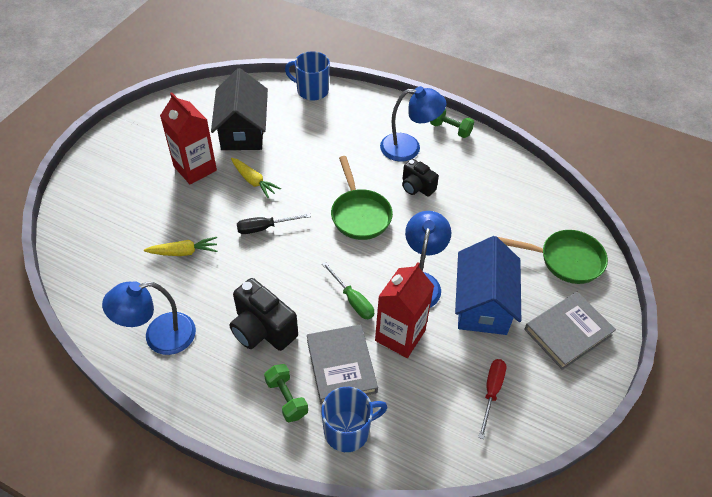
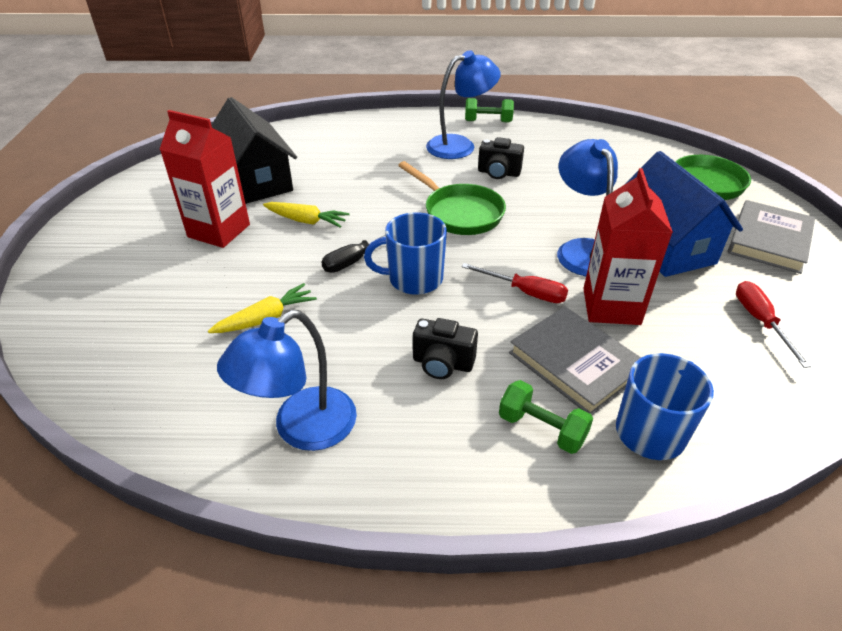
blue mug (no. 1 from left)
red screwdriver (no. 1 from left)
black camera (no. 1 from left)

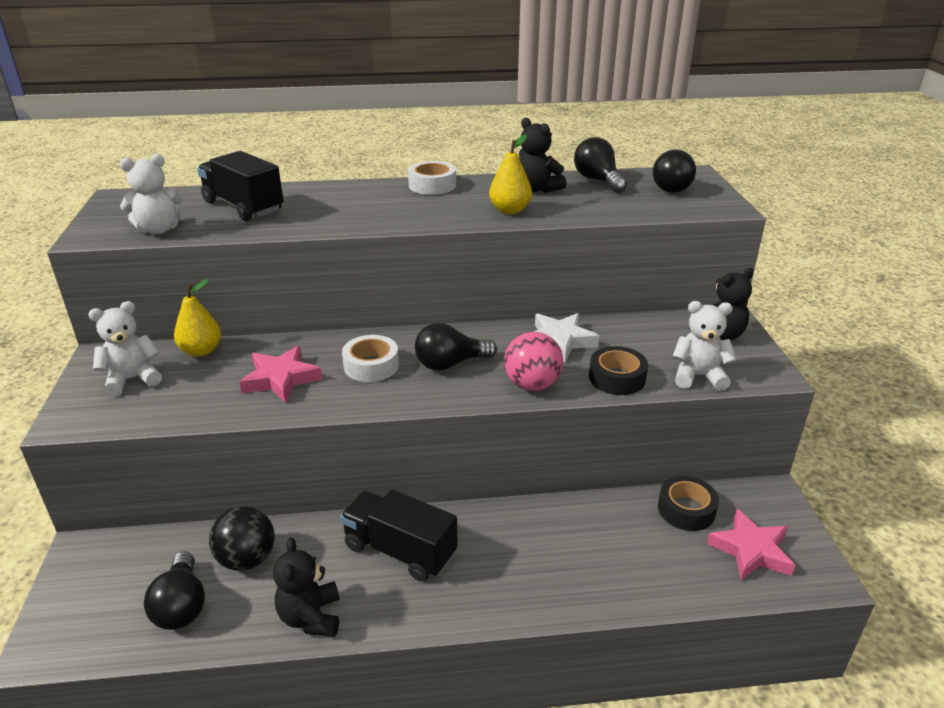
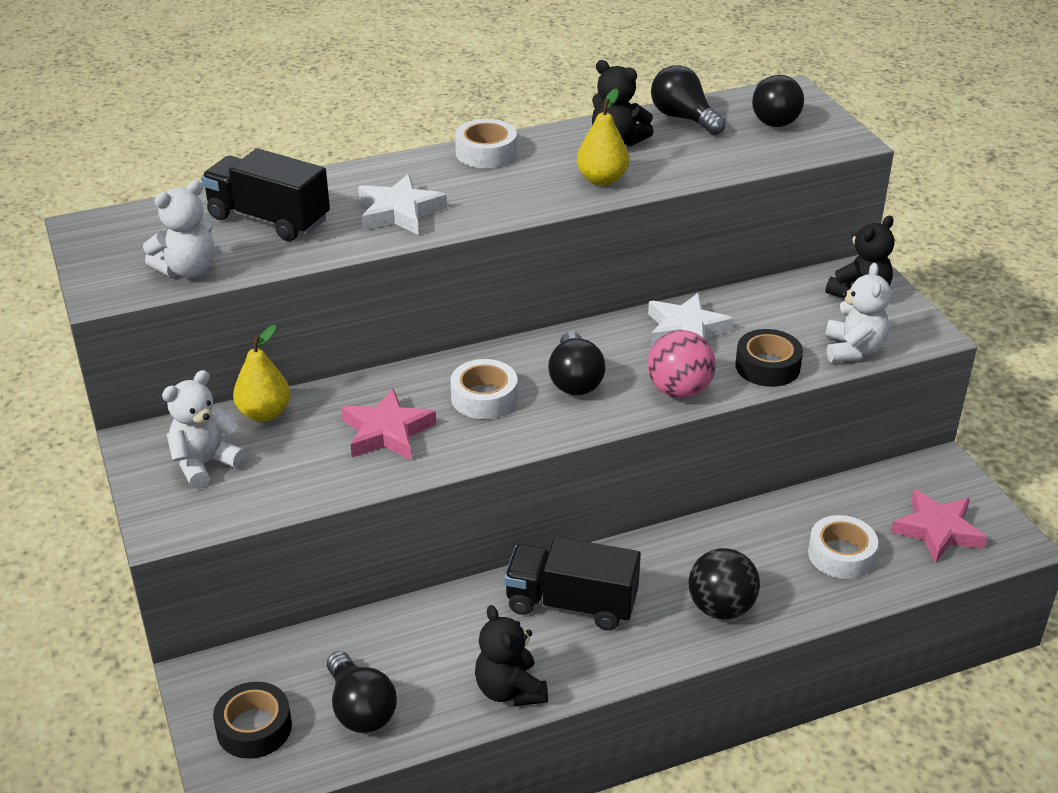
white star (no. 1 from left)
white tape (no. 3 from left)
black ball
black tape (no. 1 from left)
black light bulb (no. 2 from left)
white teddy bear (no. 3 from left)

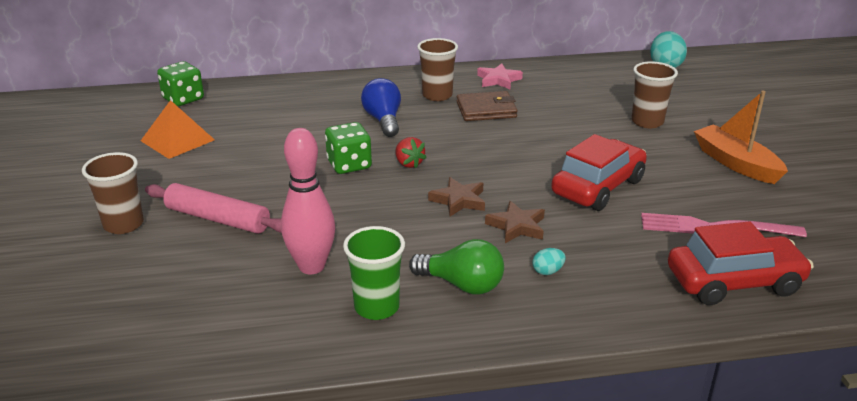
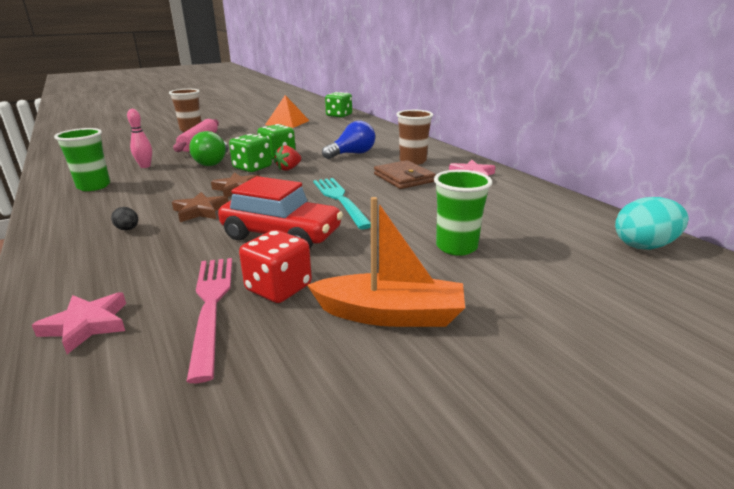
green dice (no. 1 from left)
red dice
turquoise fork
green light bulb
pink star (no. 1 from left)
black egg
green cup (no. 2 from left)
orange boat
pink bowling pin

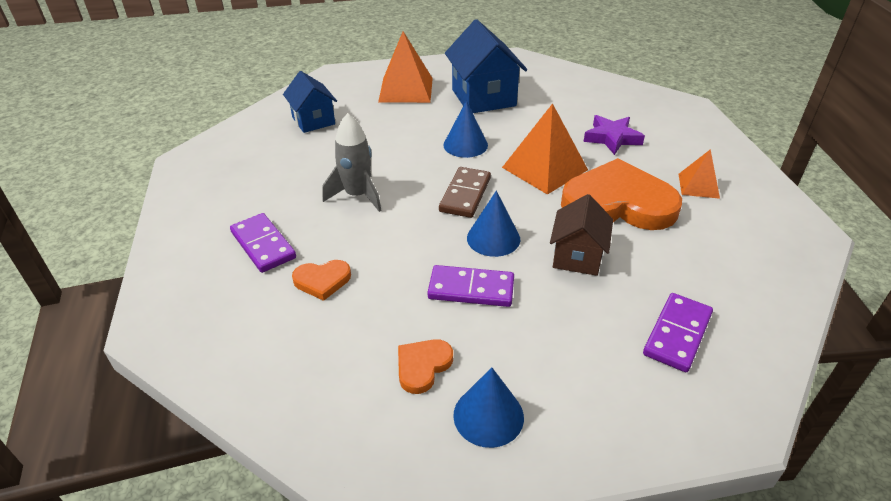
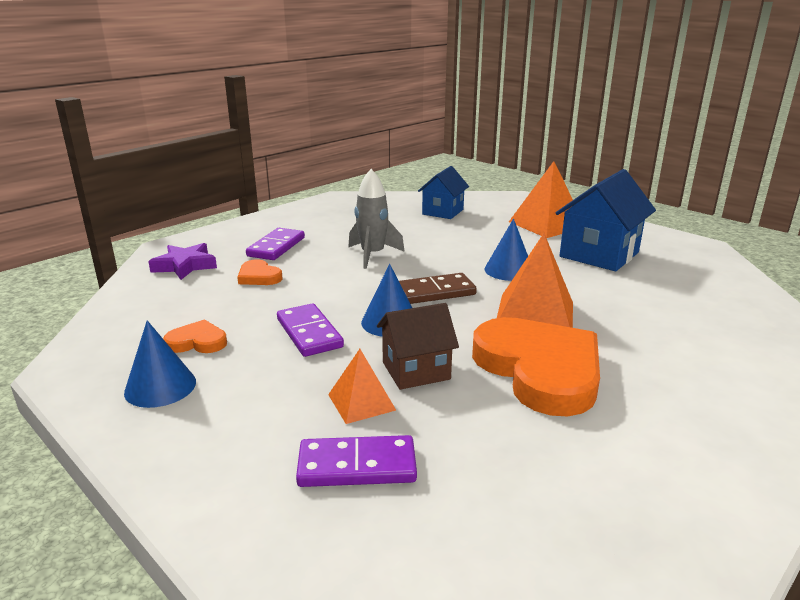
purple star
orange pyramid (no. 1 from left)

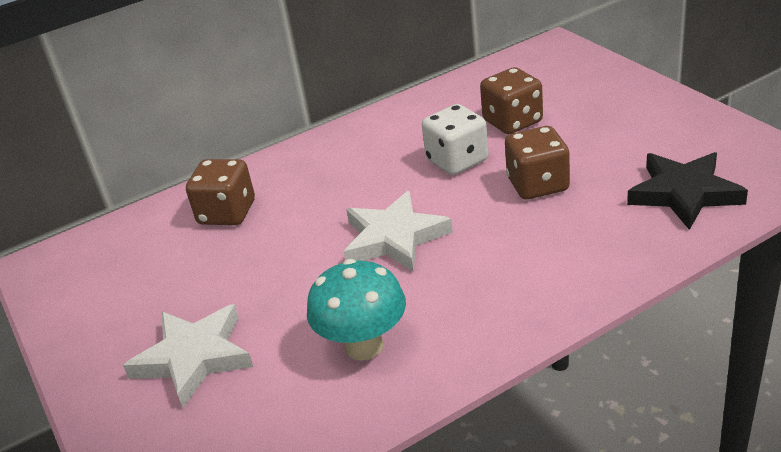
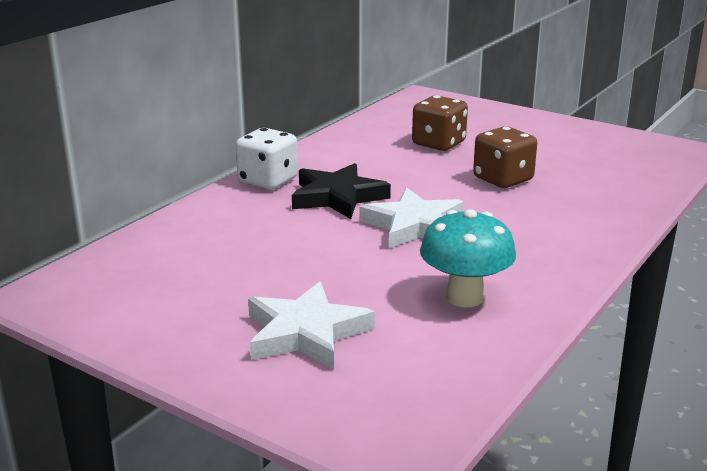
brown dice (no. 1 from left in the first image)
white dice
black star

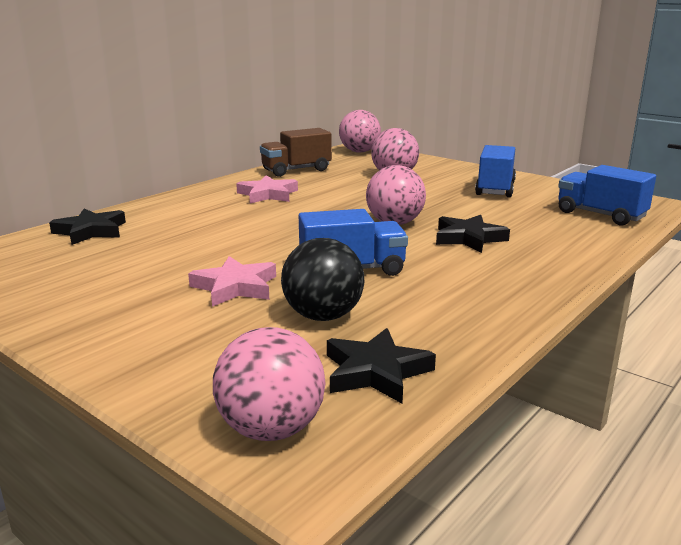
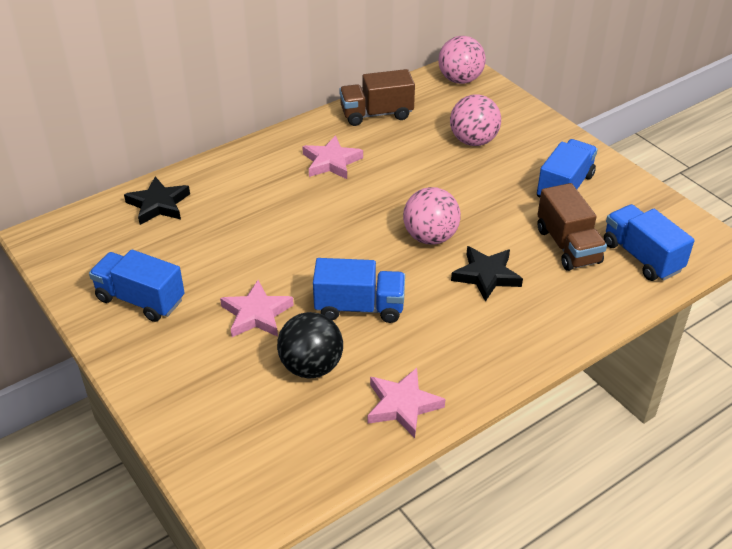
pink ball (no. 1 from left in the first image)
black star (no. 2 from left in the first image)
blue truck (no. 1 from left)
pink star (no. 3 from left)
brown truck (no. 2 from left)

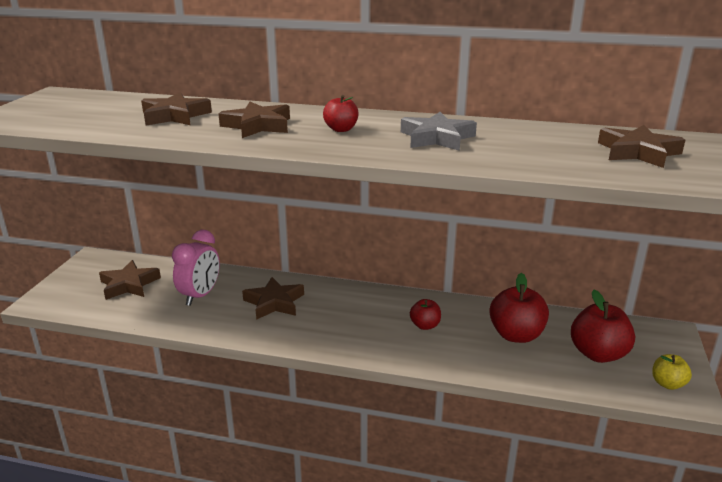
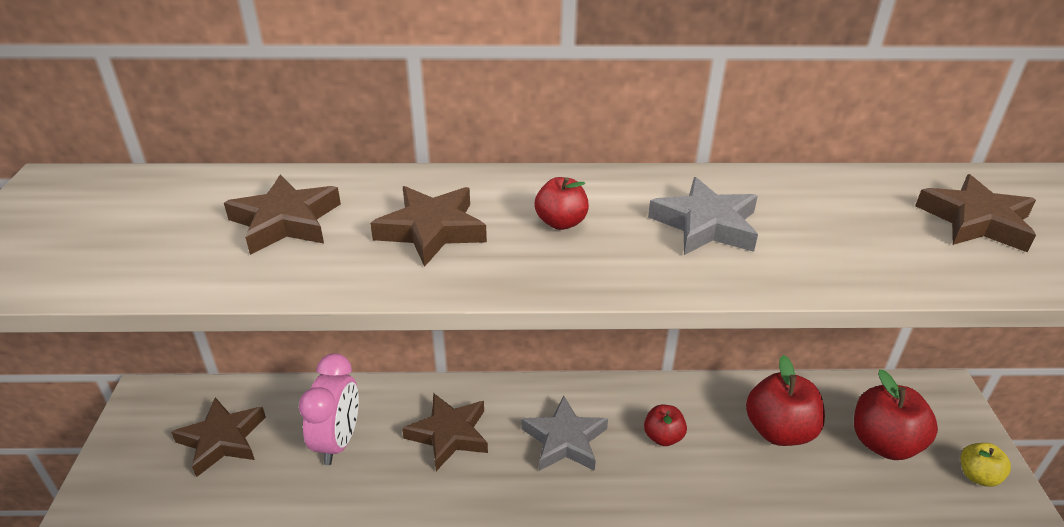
grey star (no. 1 from left)

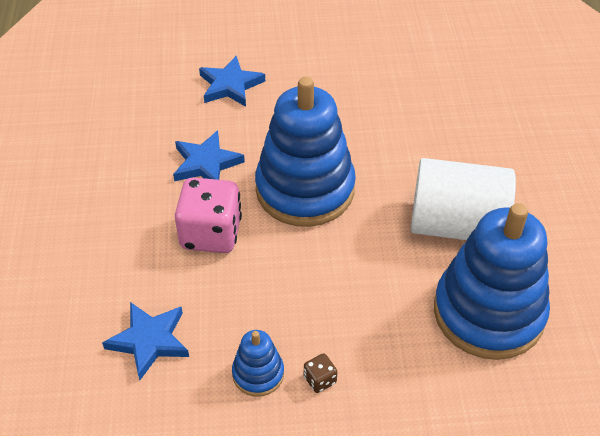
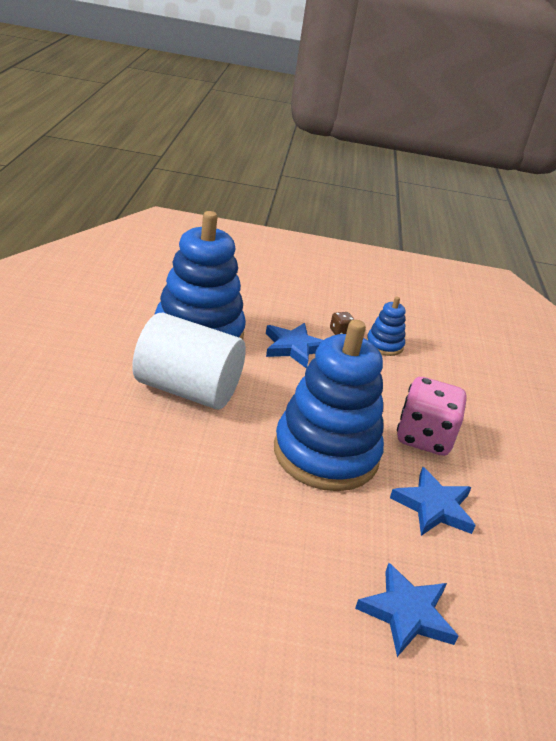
blue star (no. 1 from left)

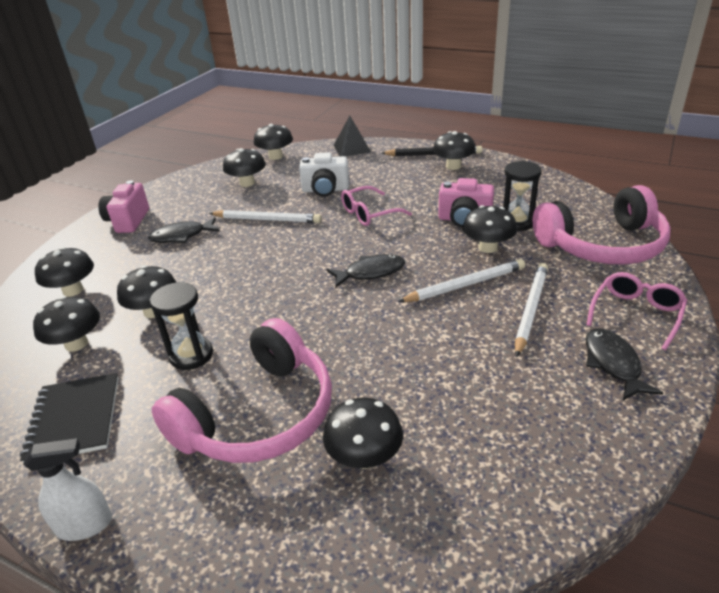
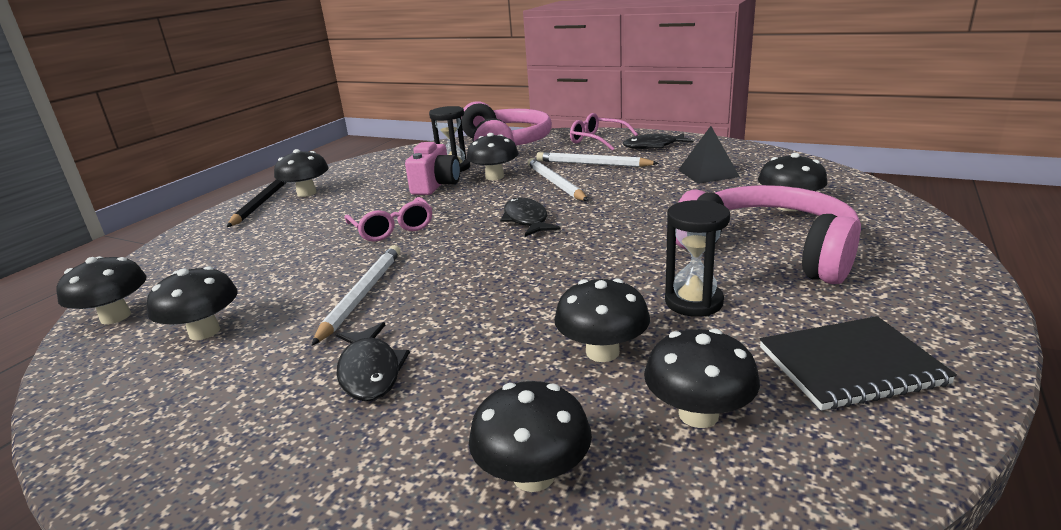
white spray bottle
pink camera (no. 1 from left in the first image)
white camera
black pyramid

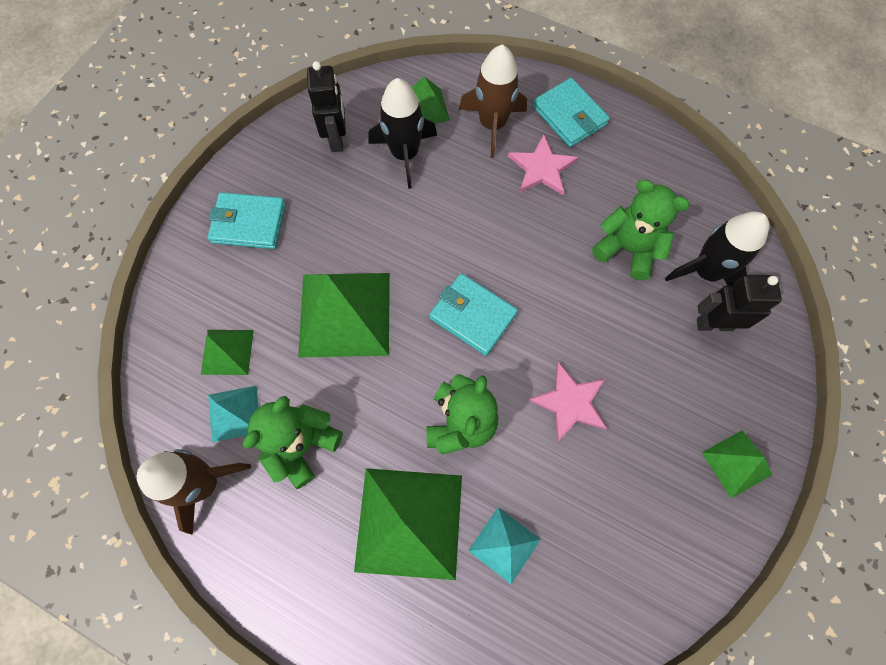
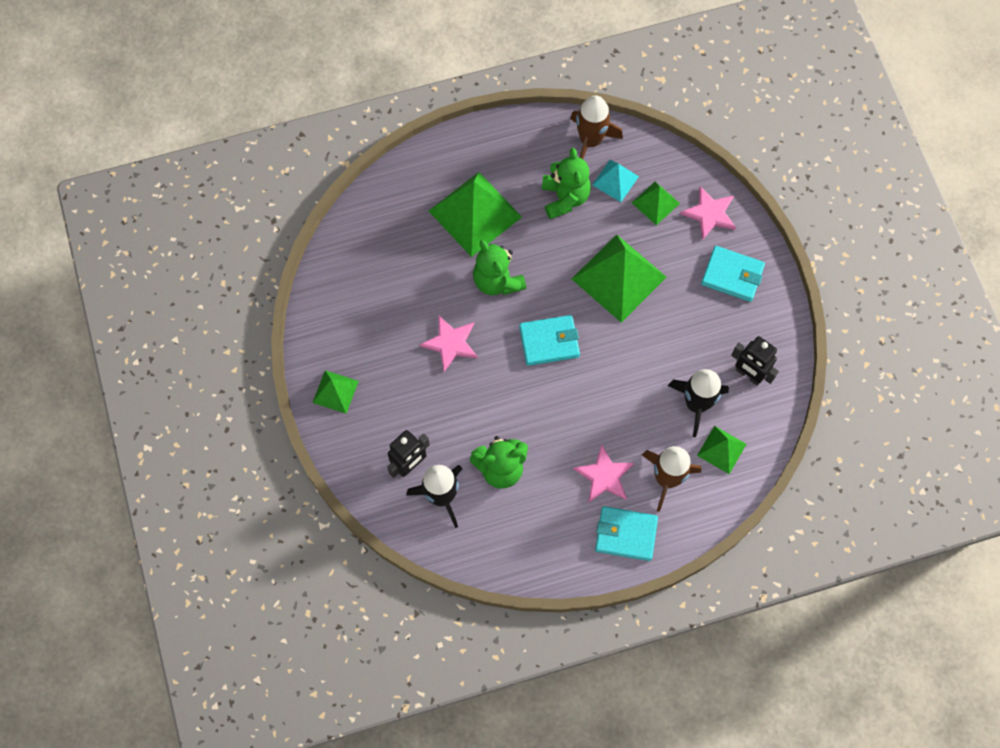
turquoise pyramid (no. 2 from left in the first image)
pink star (no. 3 from left)
turquoise wallet (no. 3 from left)

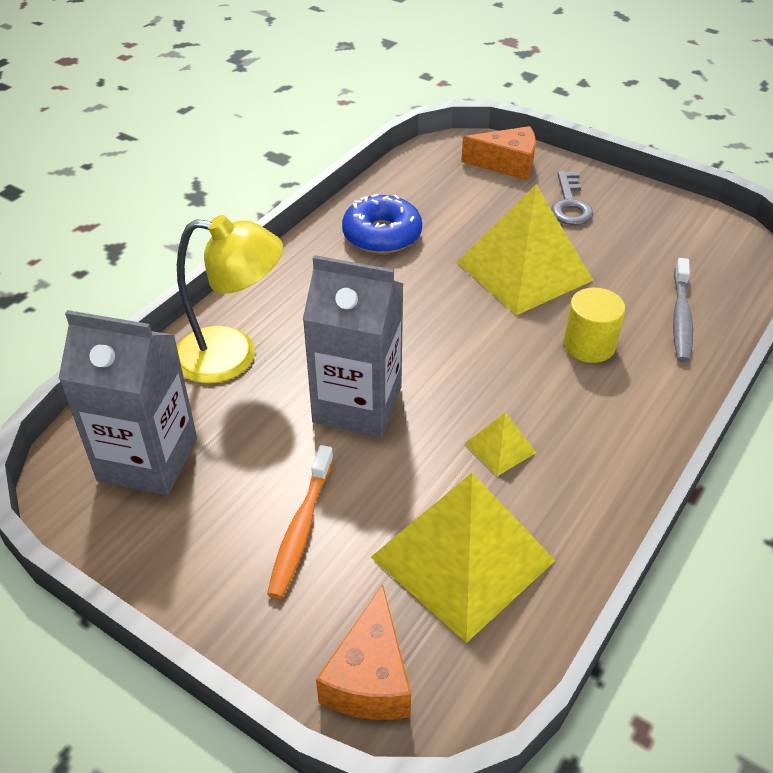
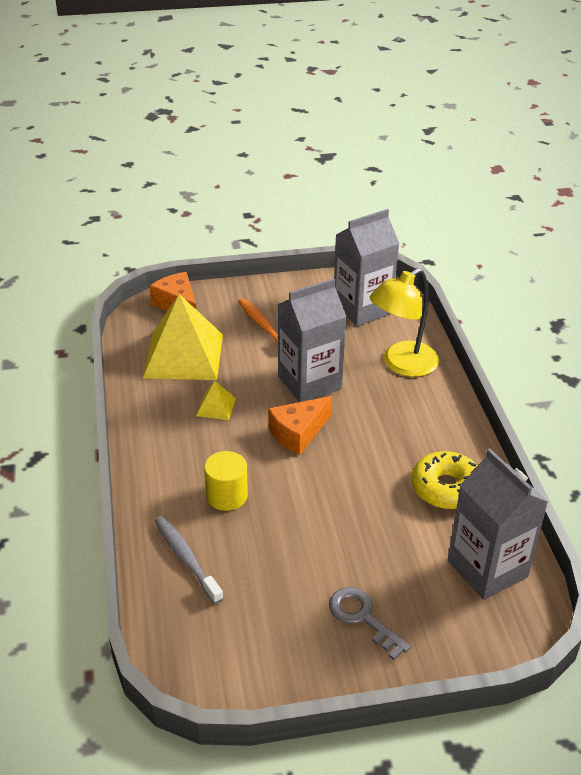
yellow pyramid (no. 3 from left in the first image)
grey carton (no. 3 from left)
orange cheese (no. 2 from left)
yellow donut

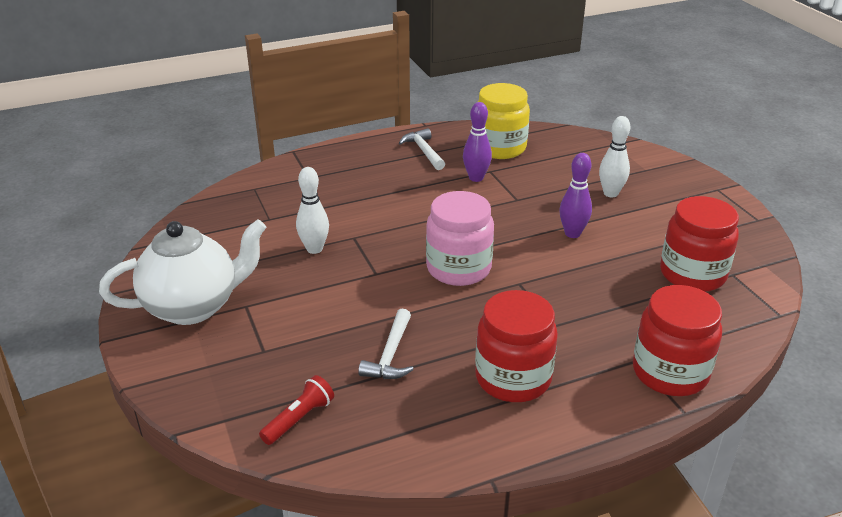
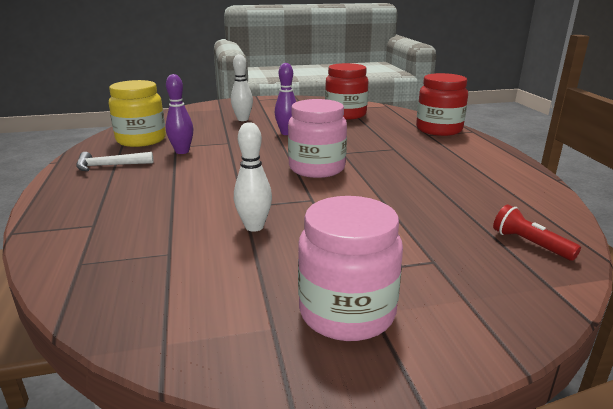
white hammer (no. 1 from left in the first image)
red jar (no. 1 from left in the first image)
pink jar (no. 2 from left)

